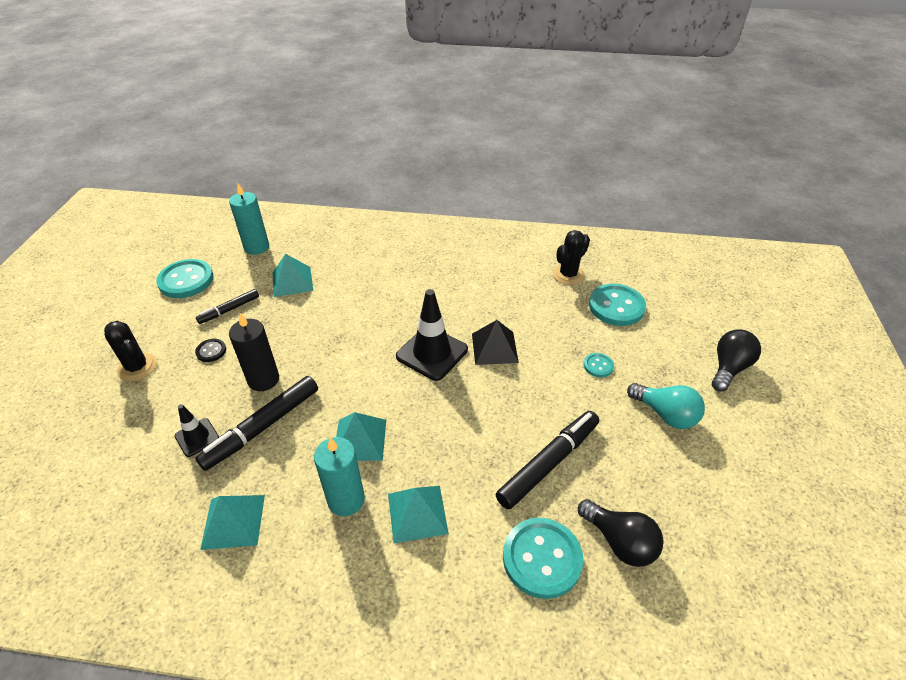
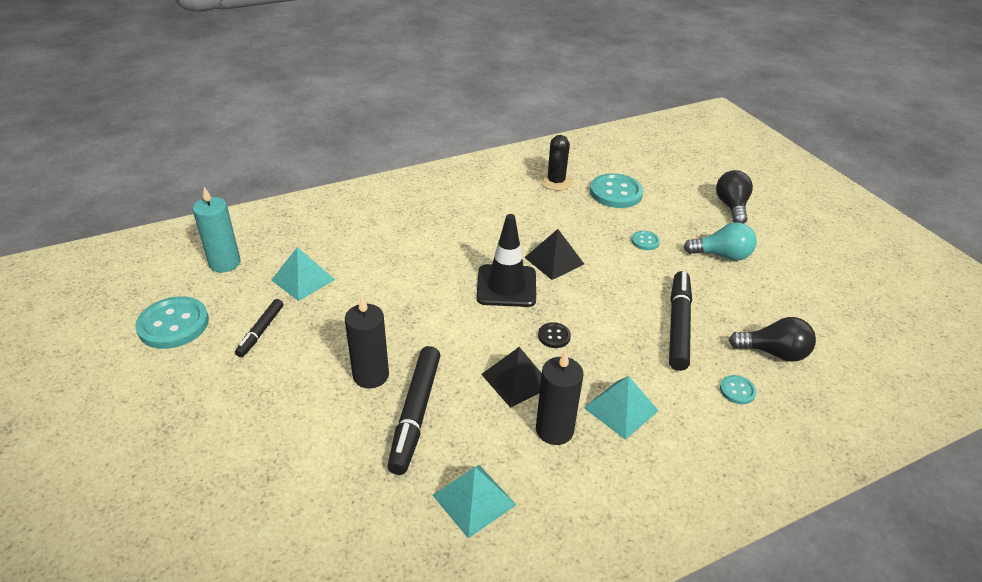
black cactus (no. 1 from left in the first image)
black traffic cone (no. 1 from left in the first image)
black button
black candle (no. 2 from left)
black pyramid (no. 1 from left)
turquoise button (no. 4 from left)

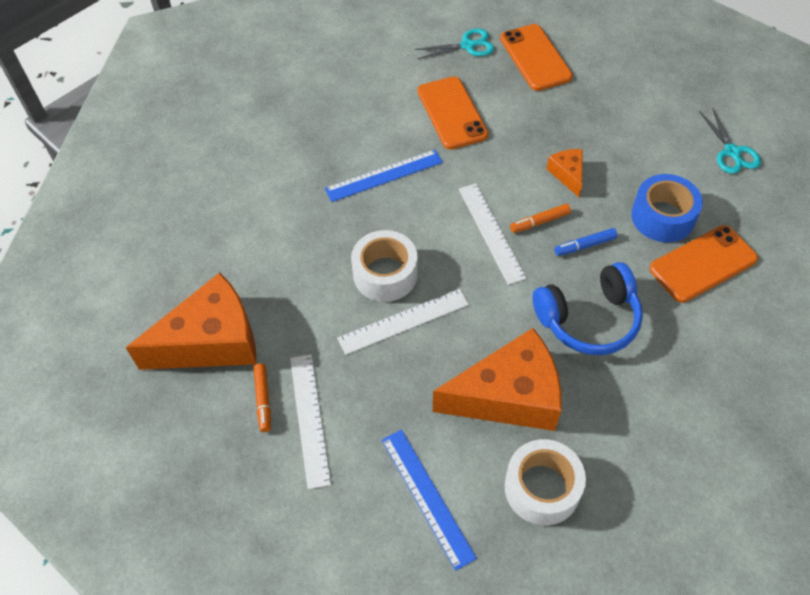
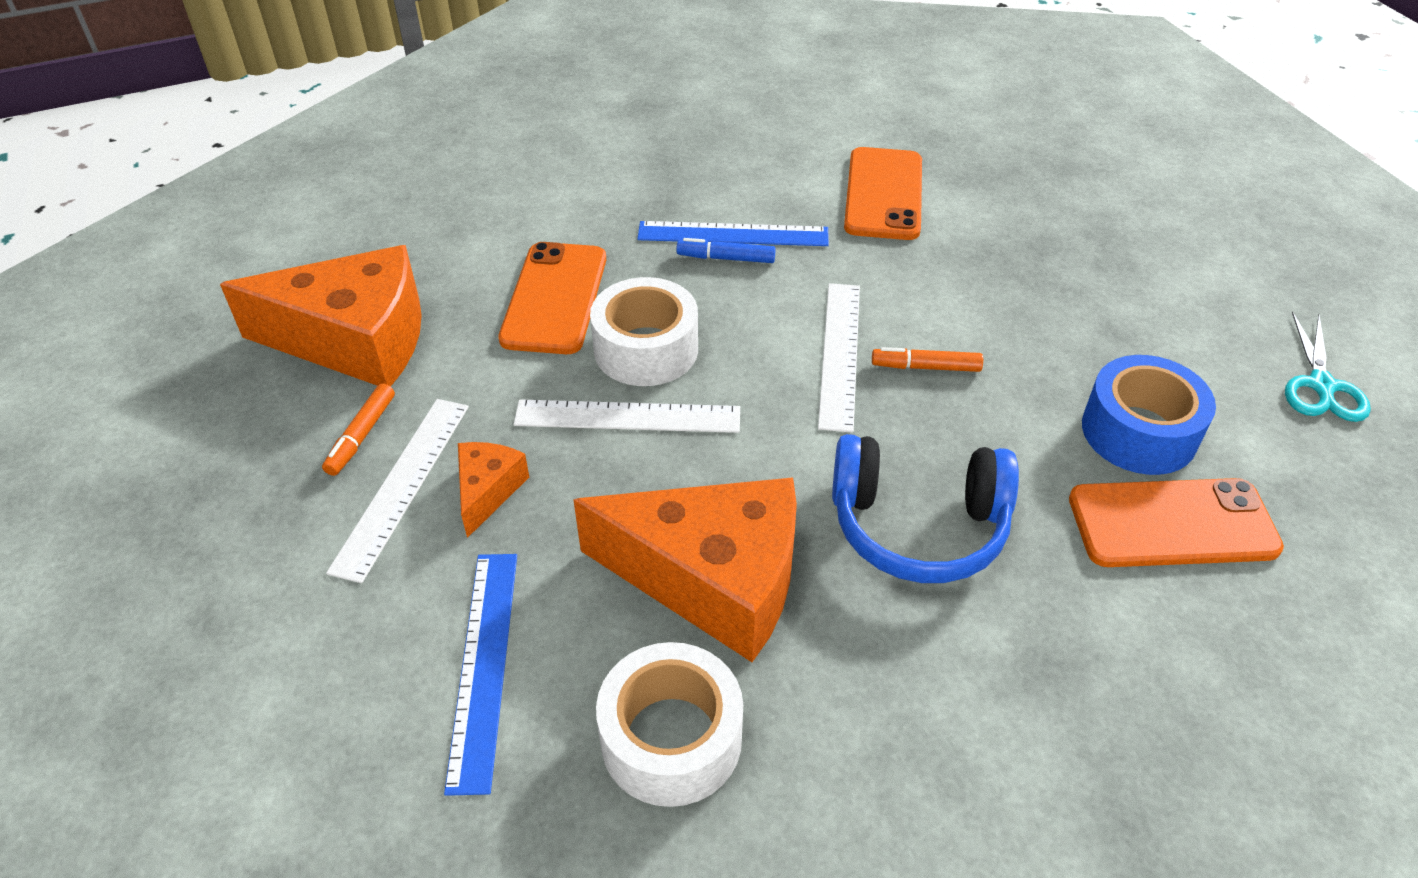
turquoise scissors (no. 1 from left in the first image)
orange phone (no. 1 from left)
orange cheese (no. 2 from left)
blue marker

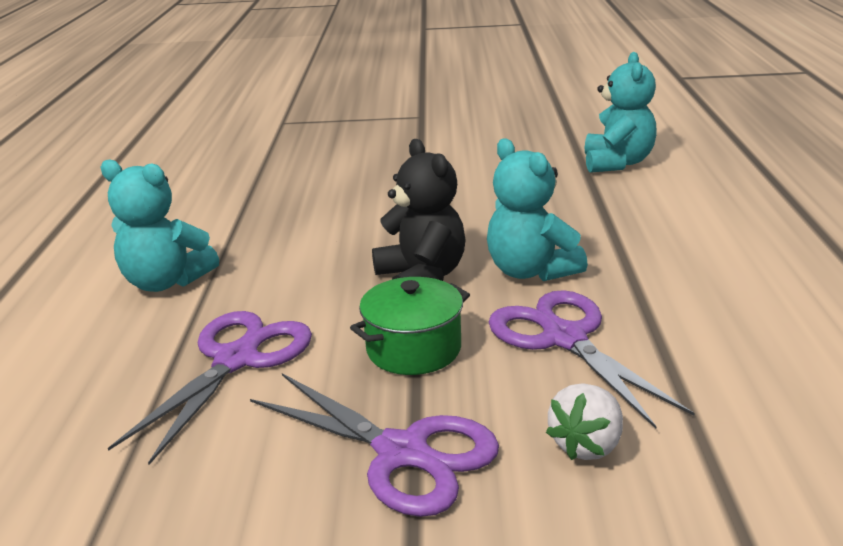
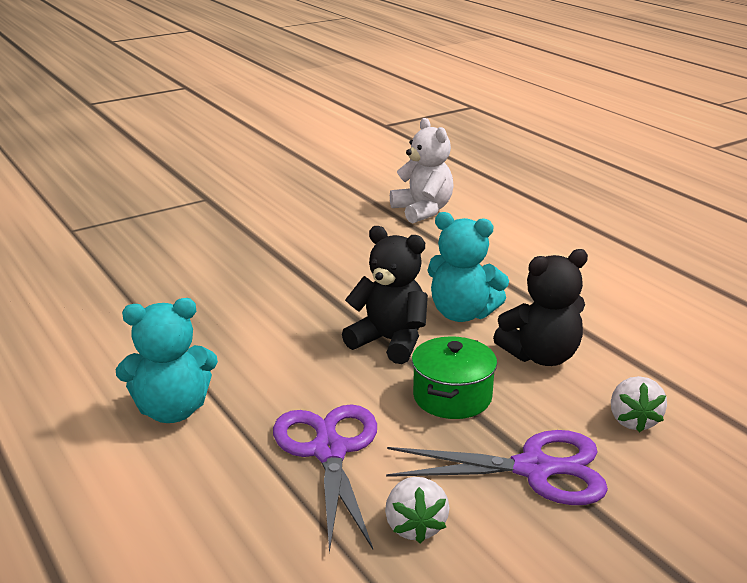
white strawberry (no. 1 from left)
black teddy bear (no. 2 from left)
white teddy bear

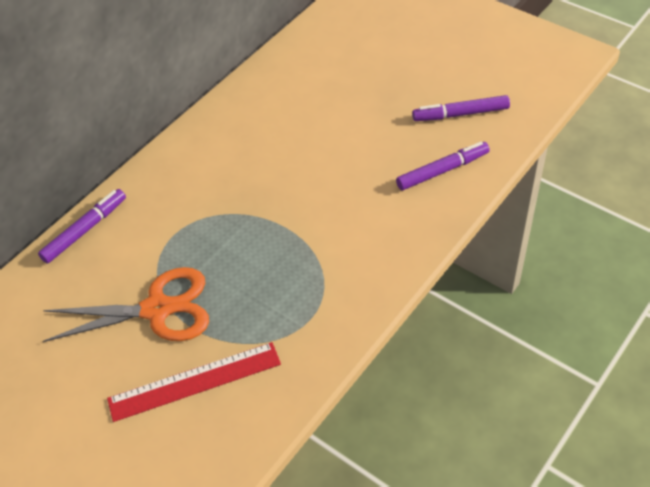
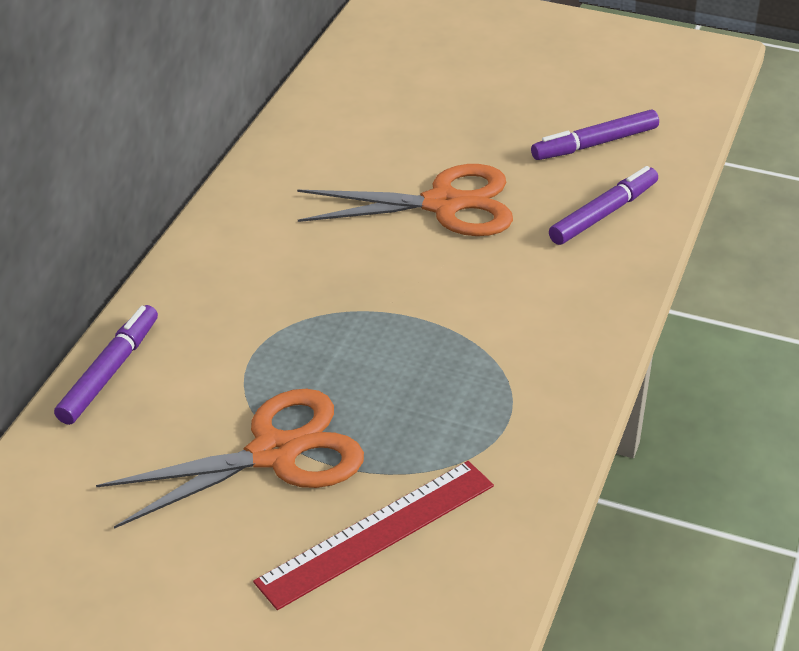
orange scissors (no. 2 from left)

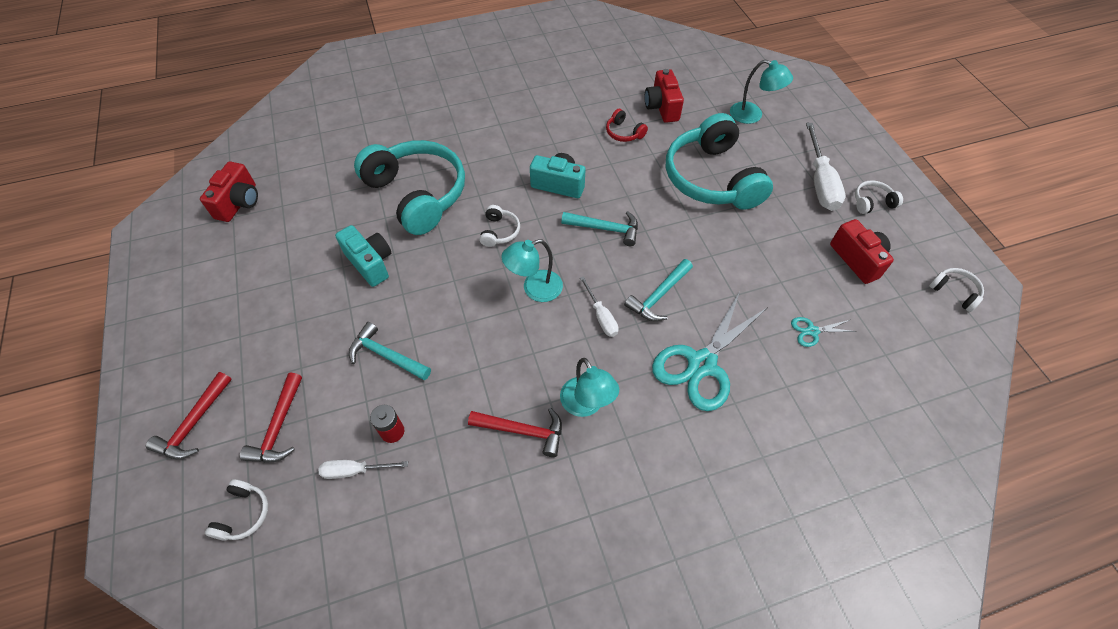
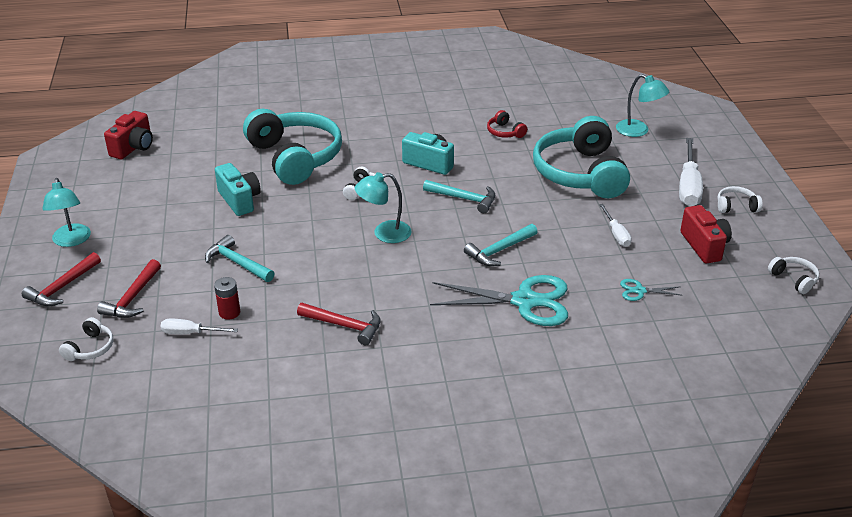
red camera (no. 2 from left in the first image)
turquoise lamp (no. 1 from left)
white screwdriver (no. 2 from left)
turquoise scissors (no. 1 from left)

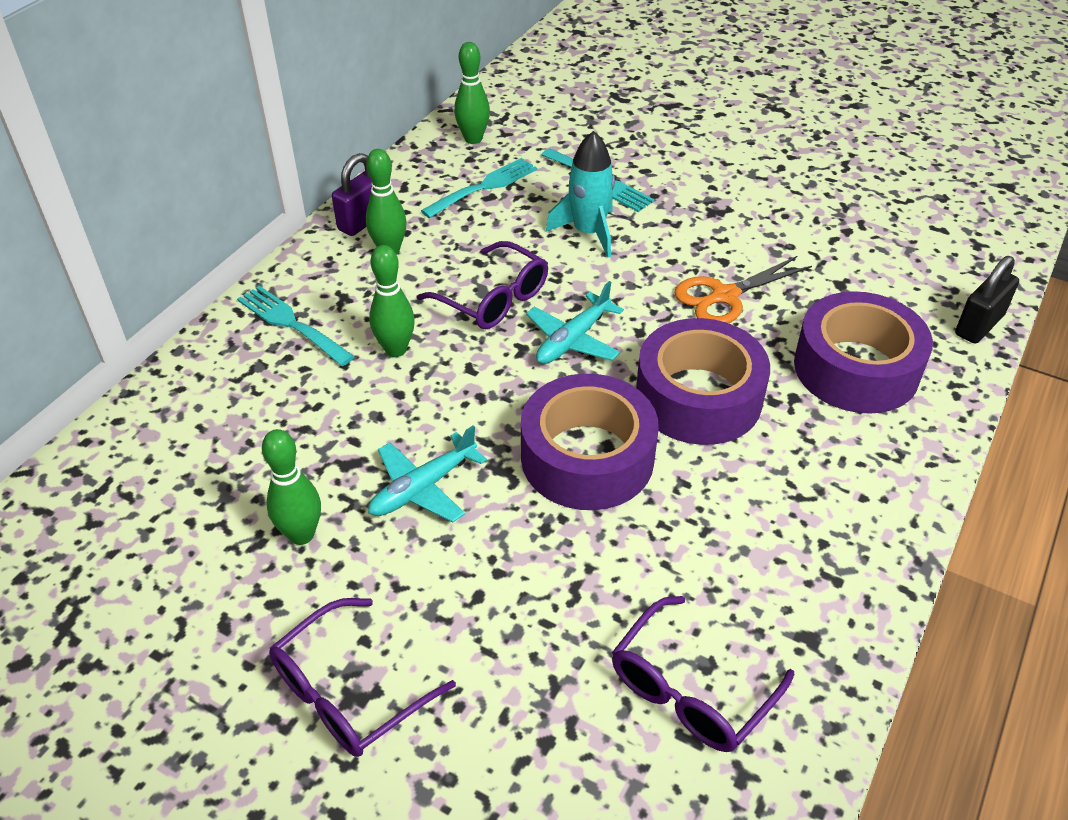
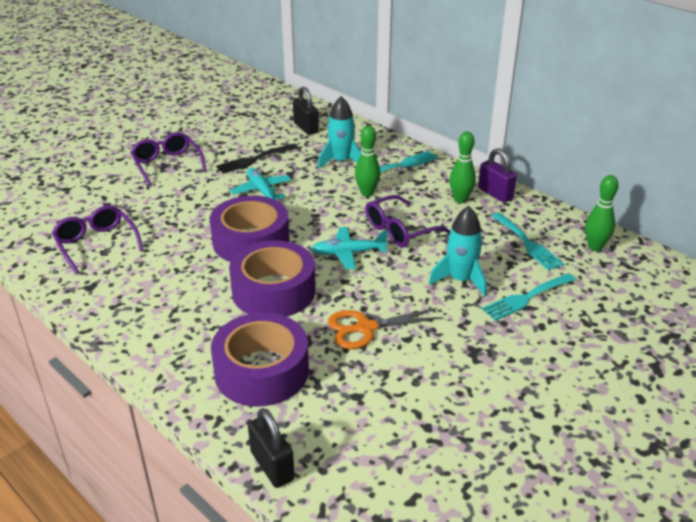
black padlock (no. 2 from left)
turquoise rocket (no. 1 from left)
black fork
turquoise plane (no. 2 from left)
orange scissors

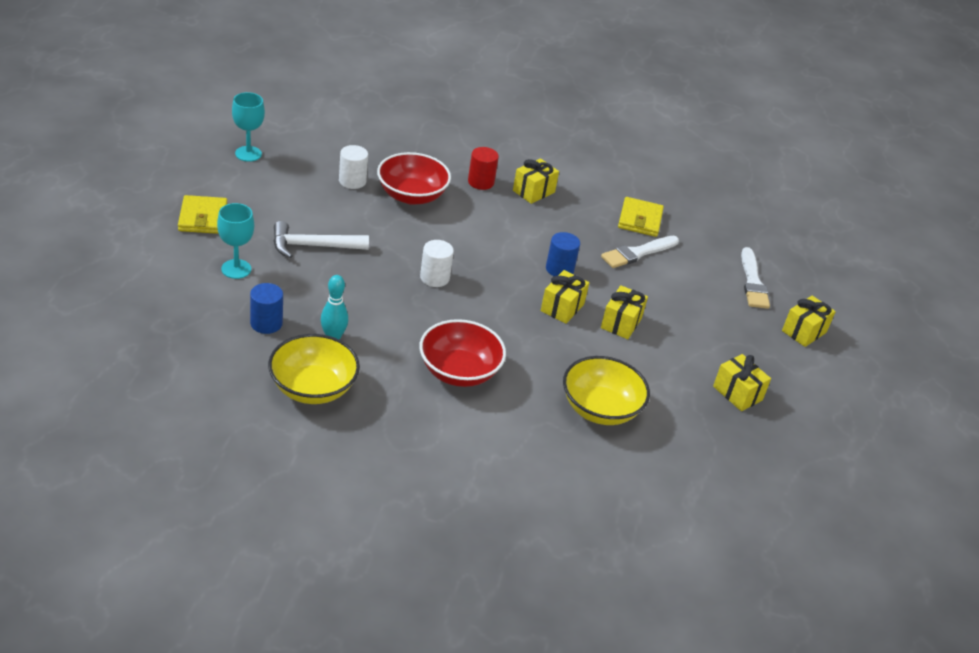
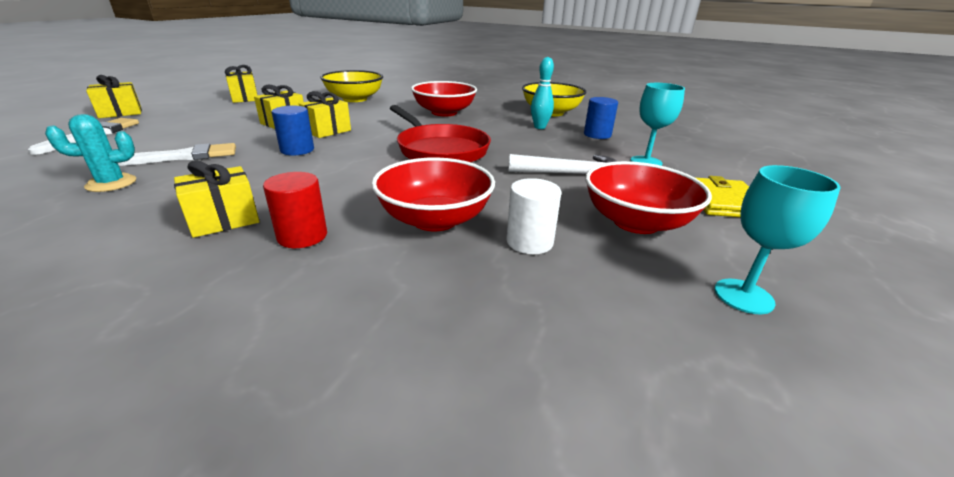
red bowl (no. 3 from left)
red pan
turquoise cactus

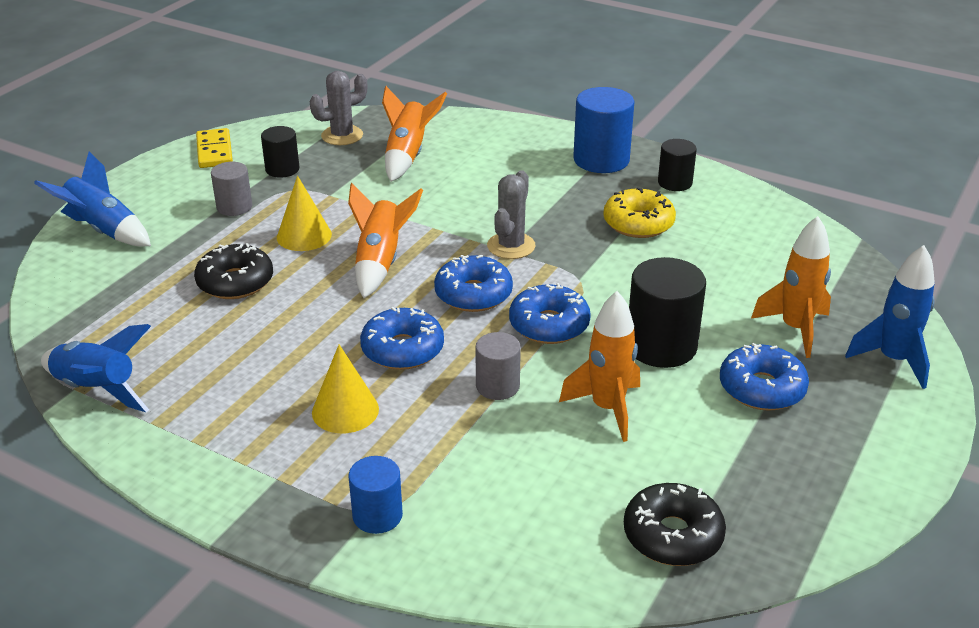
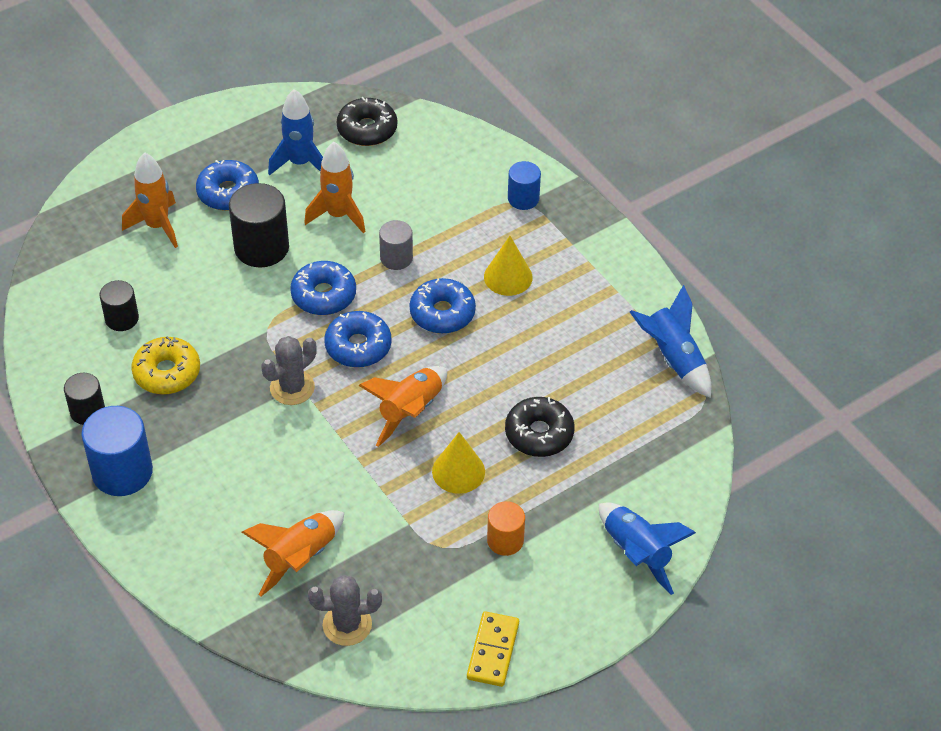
black cylinder (no. 2 from left)
blue rocket (no. 1 from left)
orange cylinder

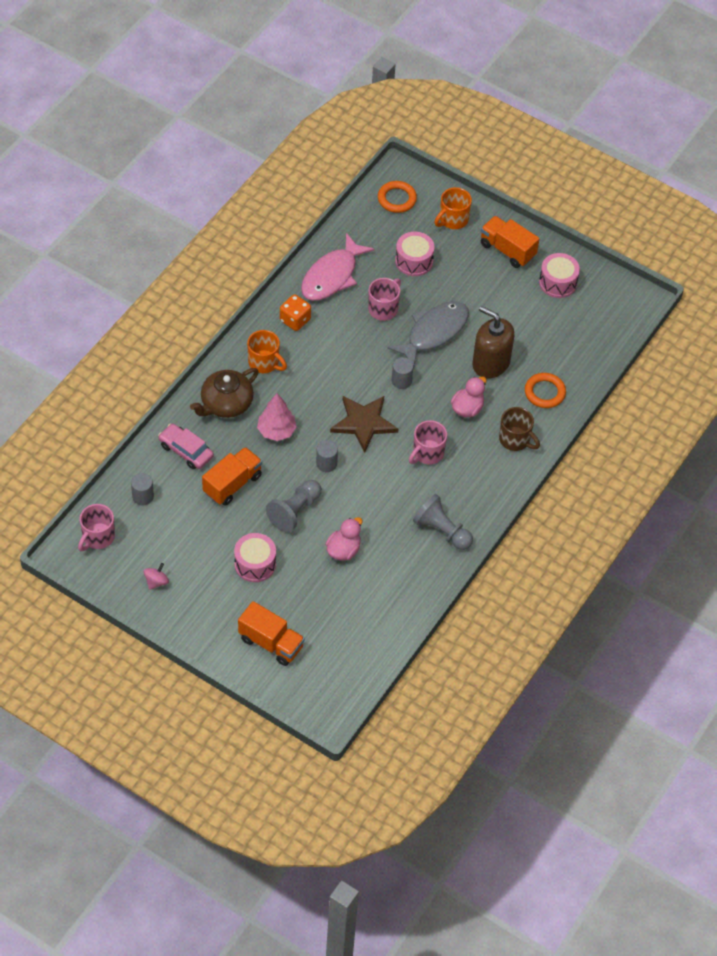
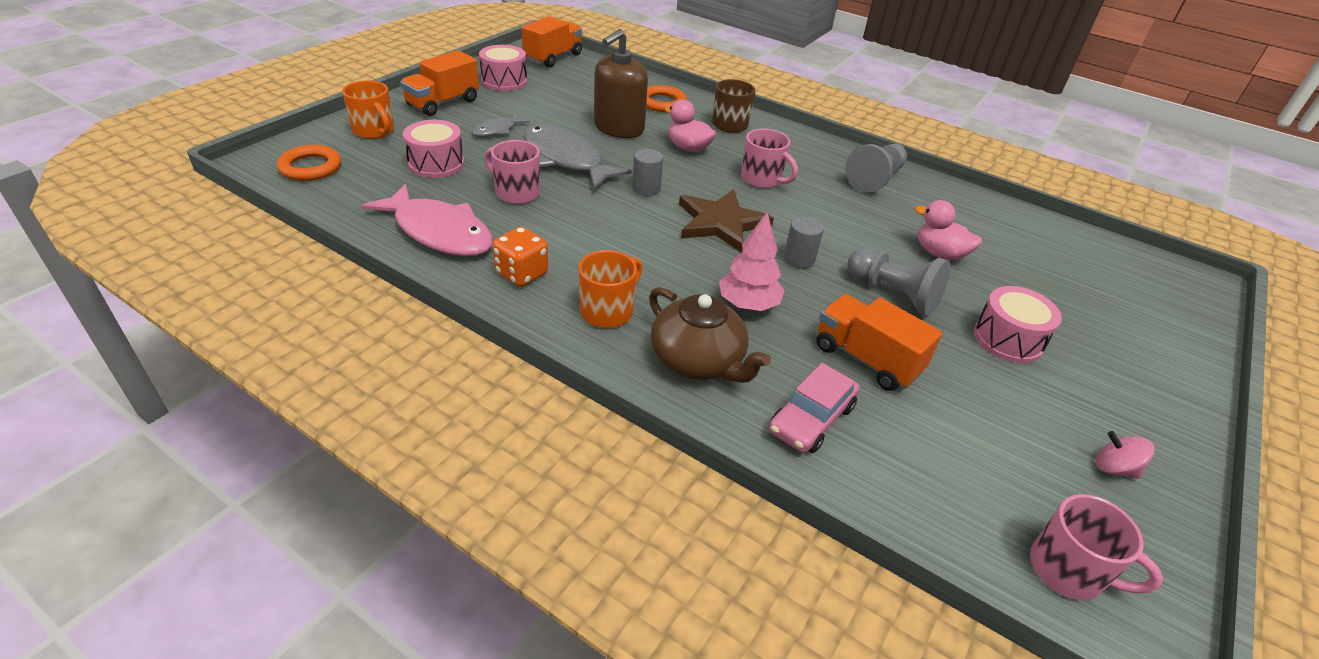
grey cylinder (no. 1 from left in the first image)
grey fish (no. 1 from left)
orange truck (no. 2 from left)

